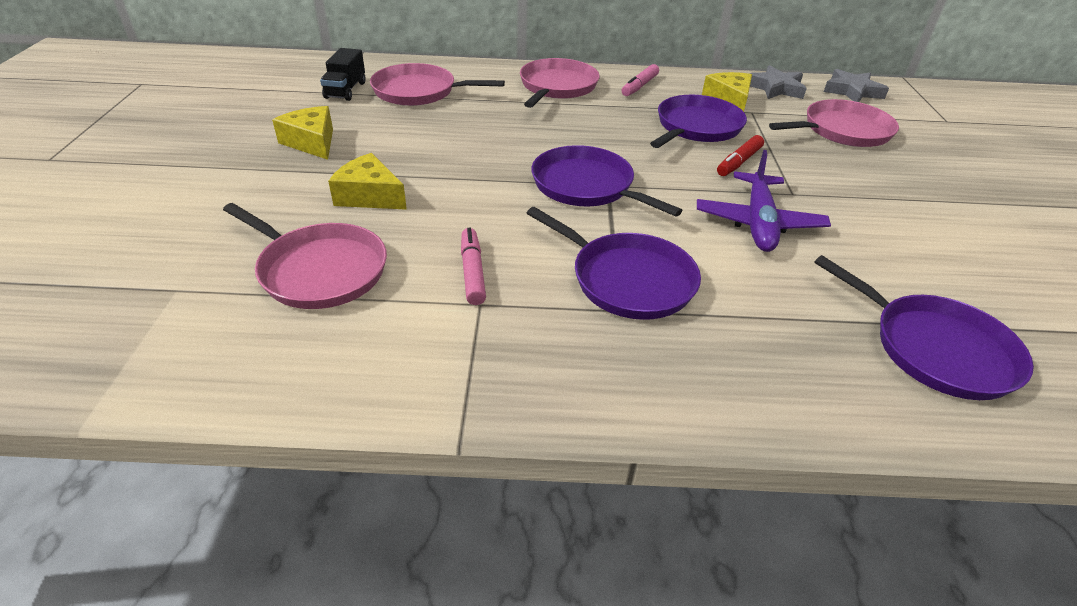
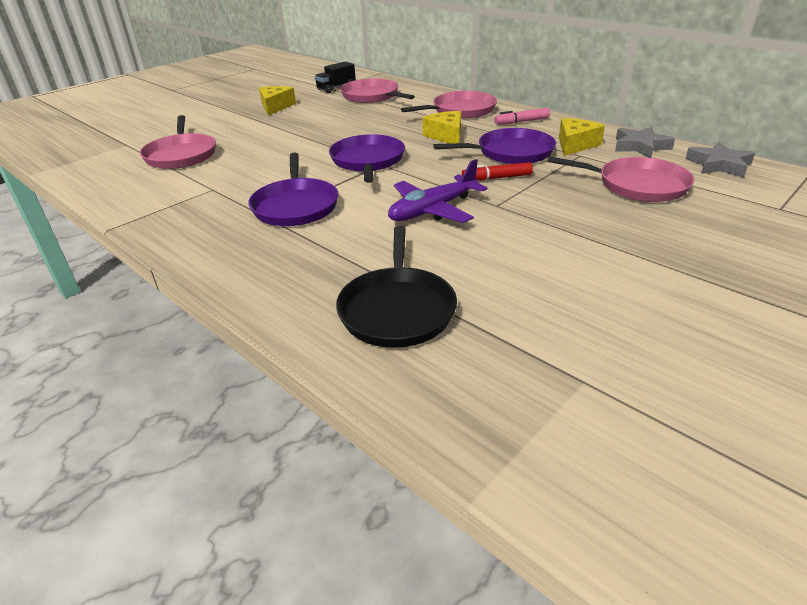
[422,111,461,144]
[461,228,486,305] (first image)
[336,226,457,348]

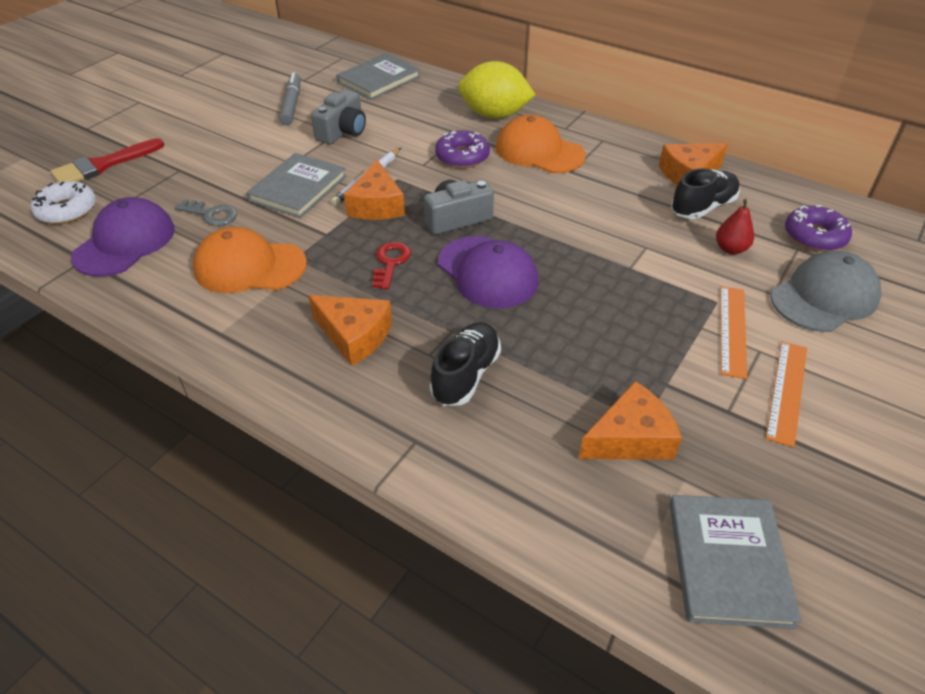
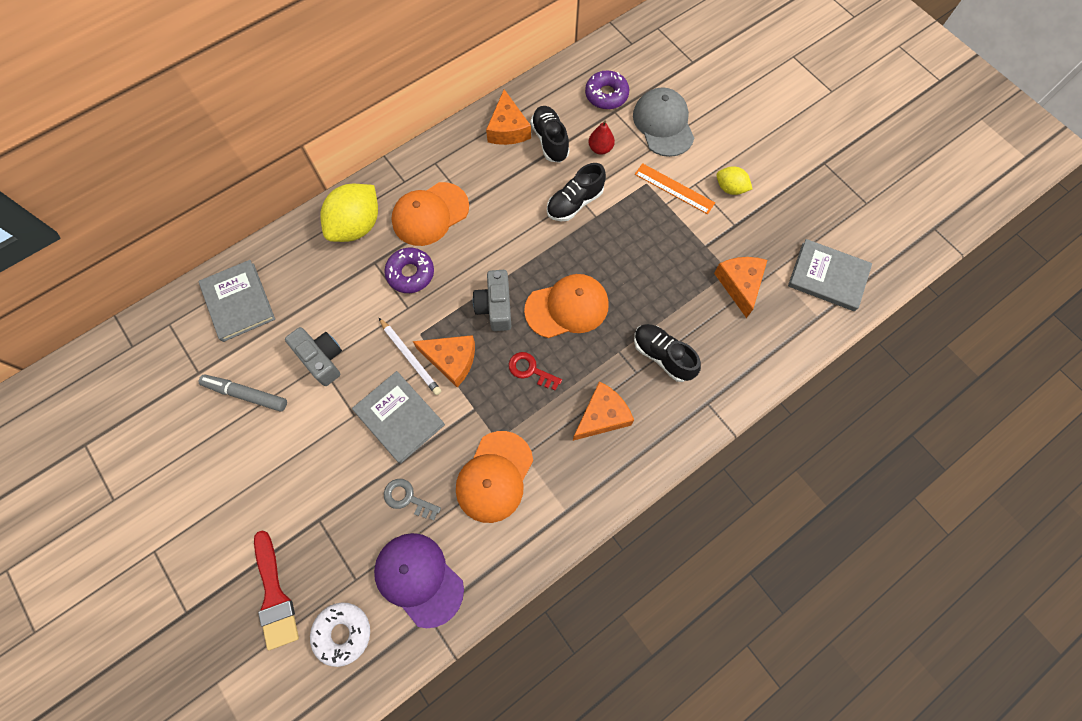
[384,479,441,520]
[524,274,609,338]
[716,166,753,195]
[547,163,606,221]

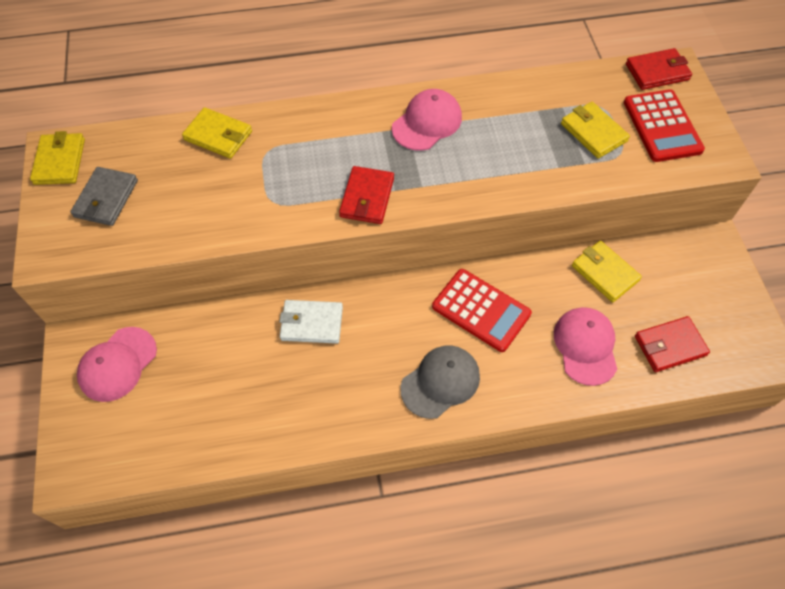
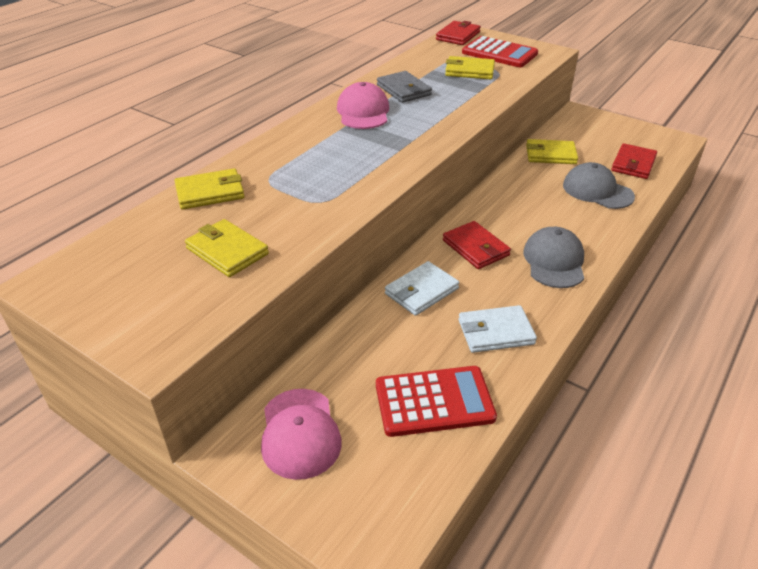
[185,219,269,277]
[377,71,432,103]
[443,221,511,269]
[376,366,497,437]
[563,162,635,209]
[458,305,537,353]

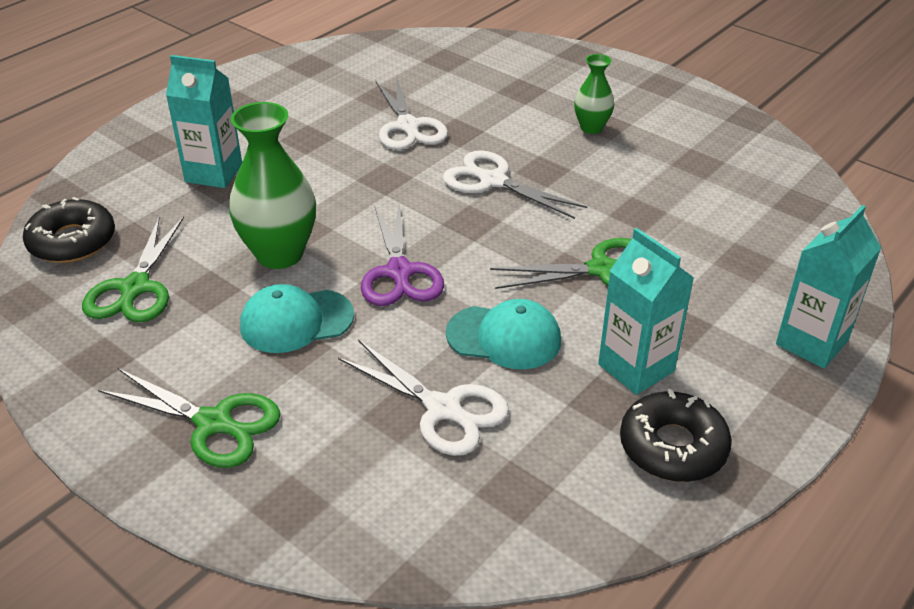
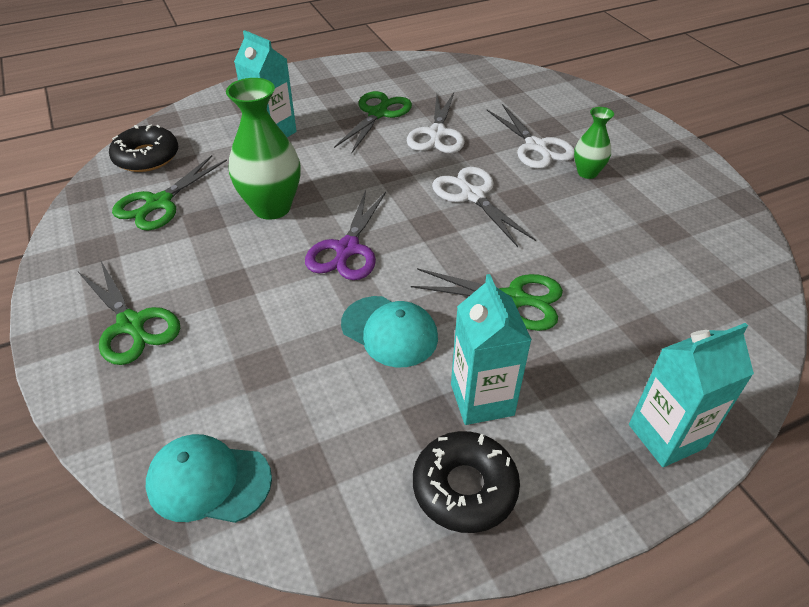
[146,434,272,523]
[487,104,575,169]
[334,91,412,154]

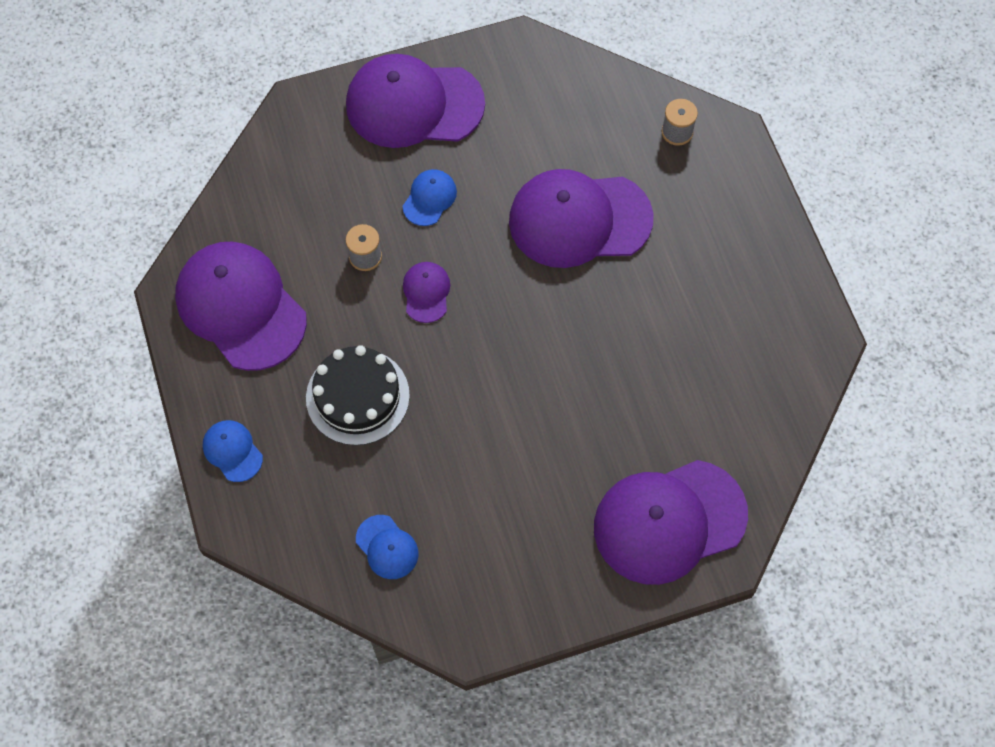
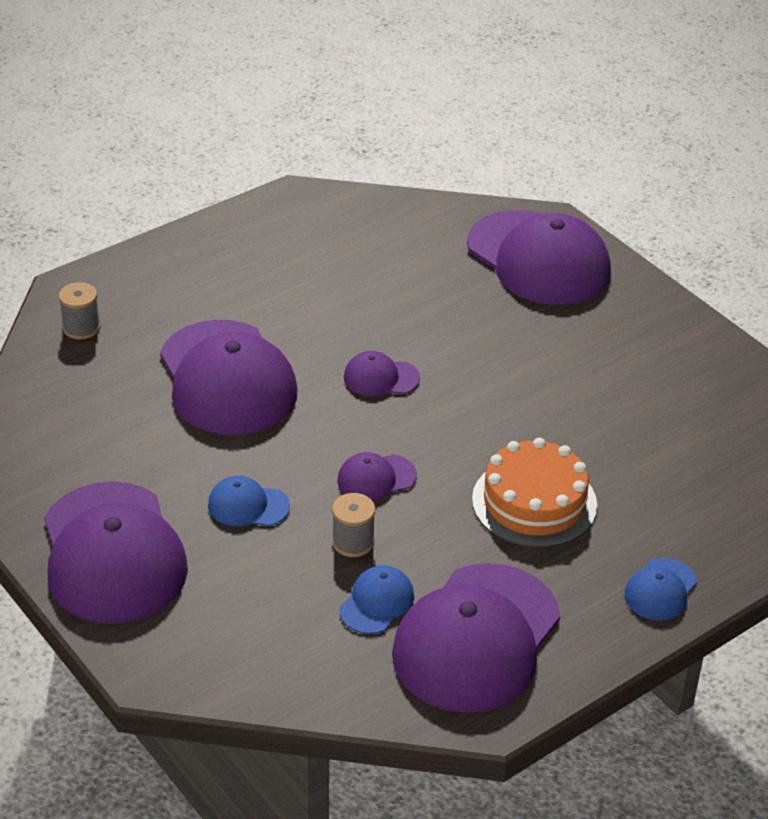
[472,438,597,548]
[339,565,414,634]
[344,351,420,396]

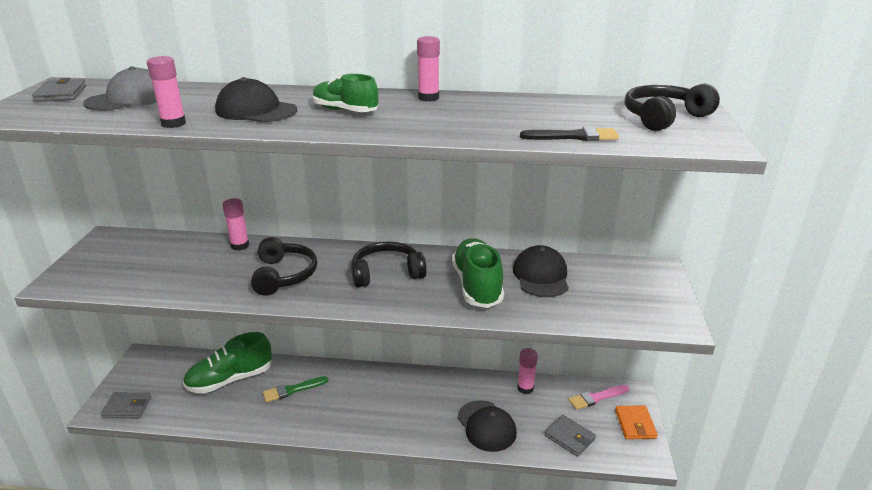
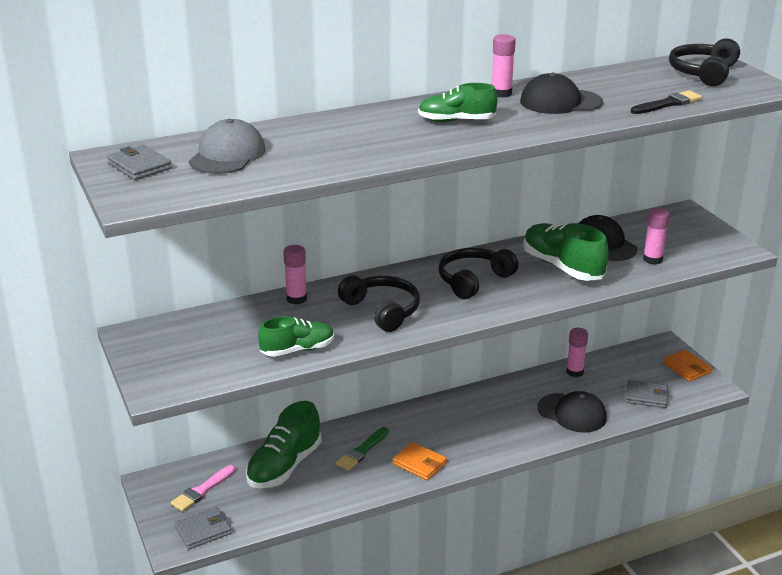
[643,208,670,265]
[520,72,603,114]
[171,465,236,512]
[258,316,334,357]
[393,442,447,480]

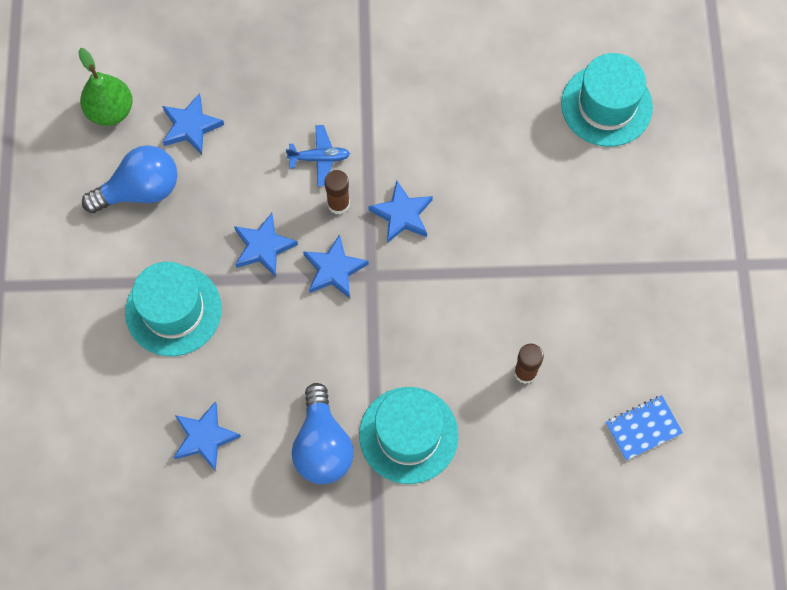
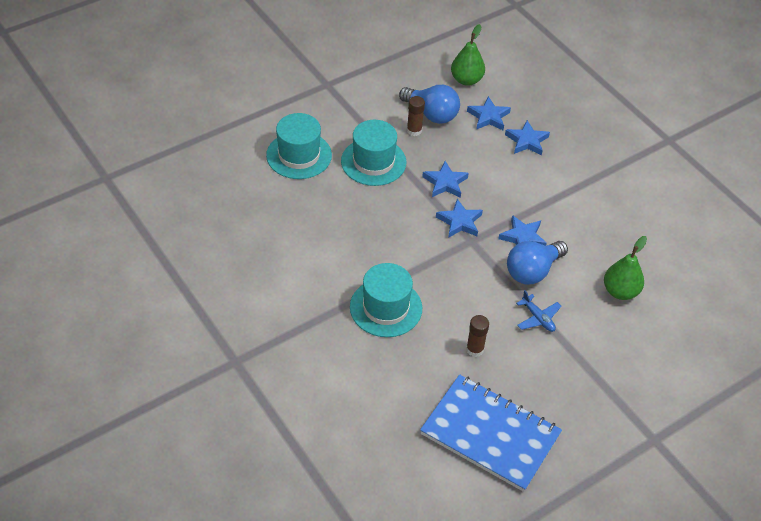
[505,120,550,156]
[516,290,562,332]
[507,241,568,285]
[407,96,425,136]
[266,113,332,179]
[420,374,562,492]
[604,236,647,300]

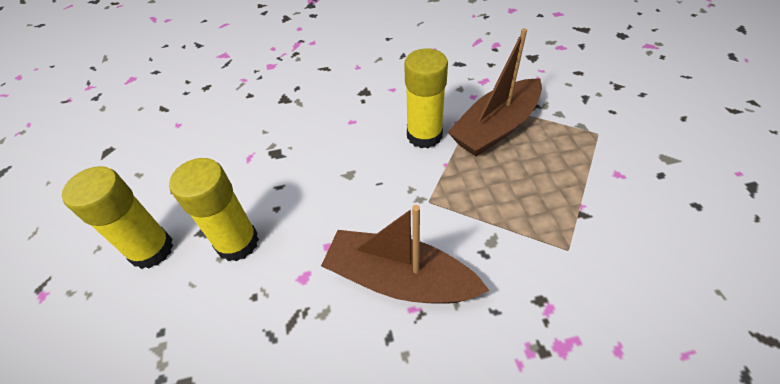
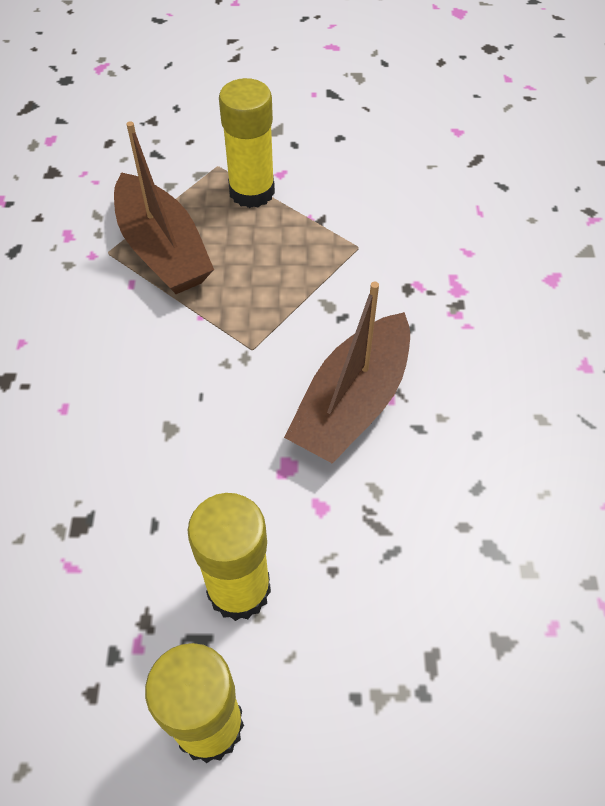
[219,78,275,208]

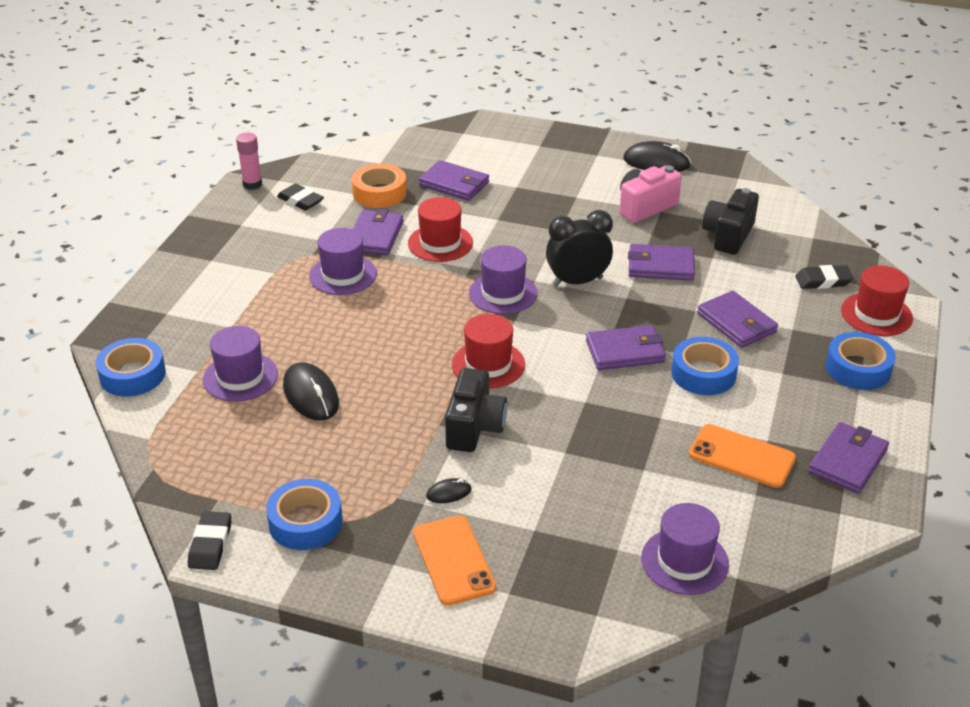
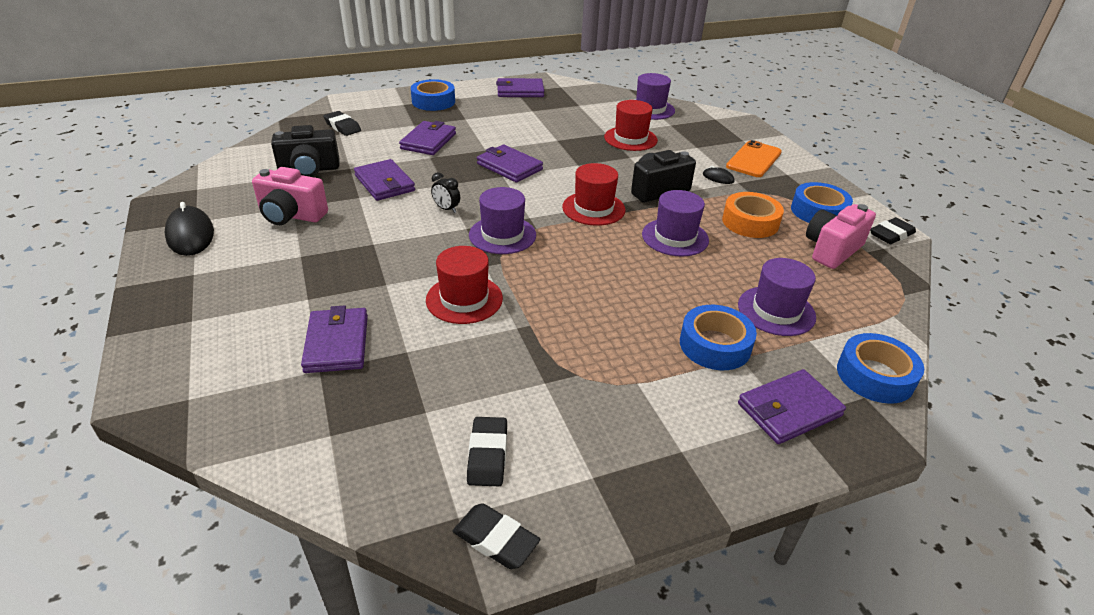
[453,503,540,569]
[283,362,339,421] (first image)
[642,190,709,257]
[722,192,784,238]
[738,369,846,444]
[431,172,460,213]
[680,305,757,370]
[689,424,796,488] (first image)
[604,100,658,151]
[806,204,876,269]

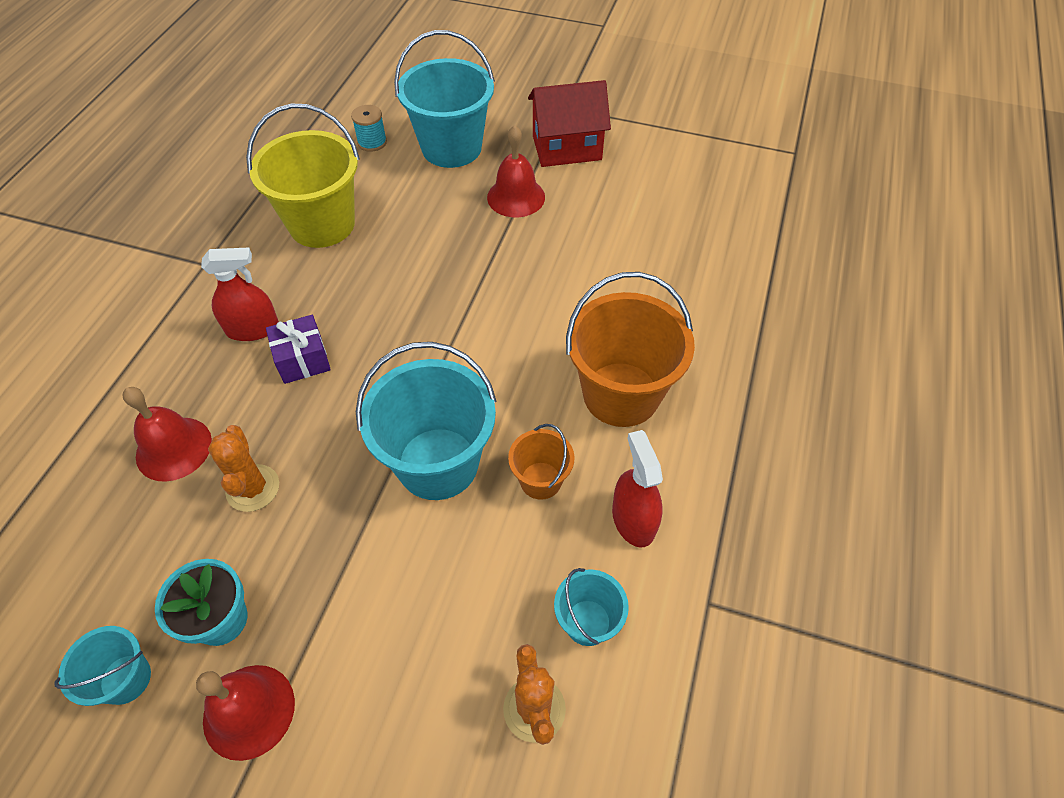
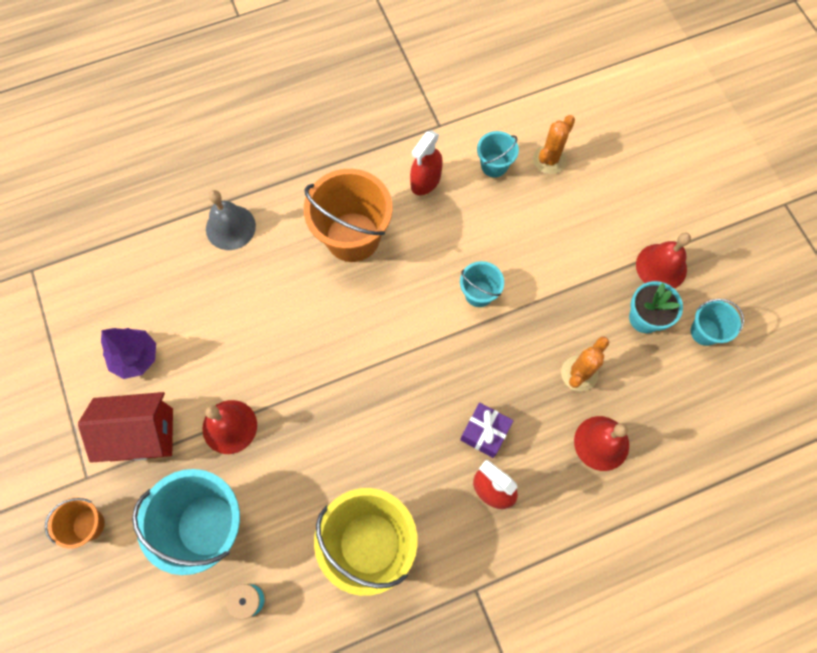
[460,261,504,307]
[45,497,105,549]
[78,392,173,463]
[101,328,156,379]
[206,190,256,250]

